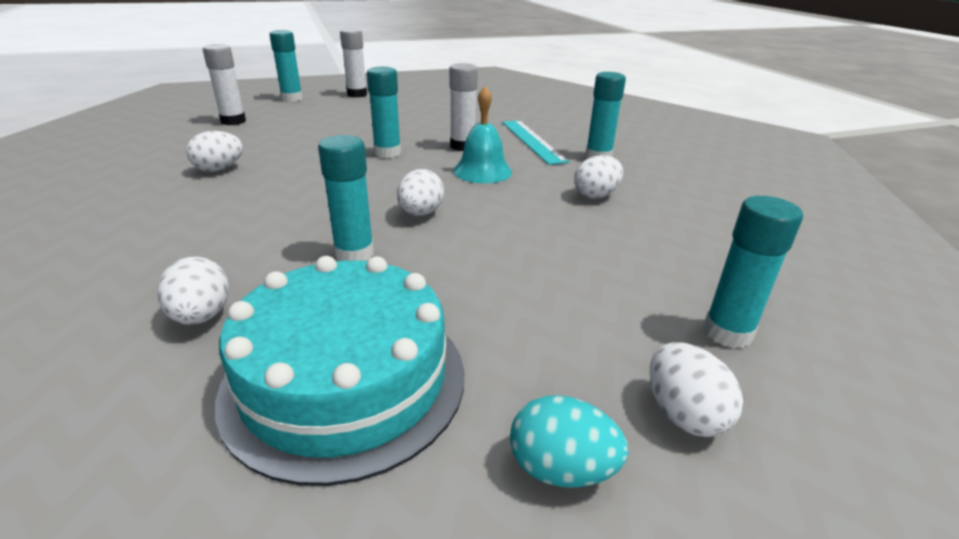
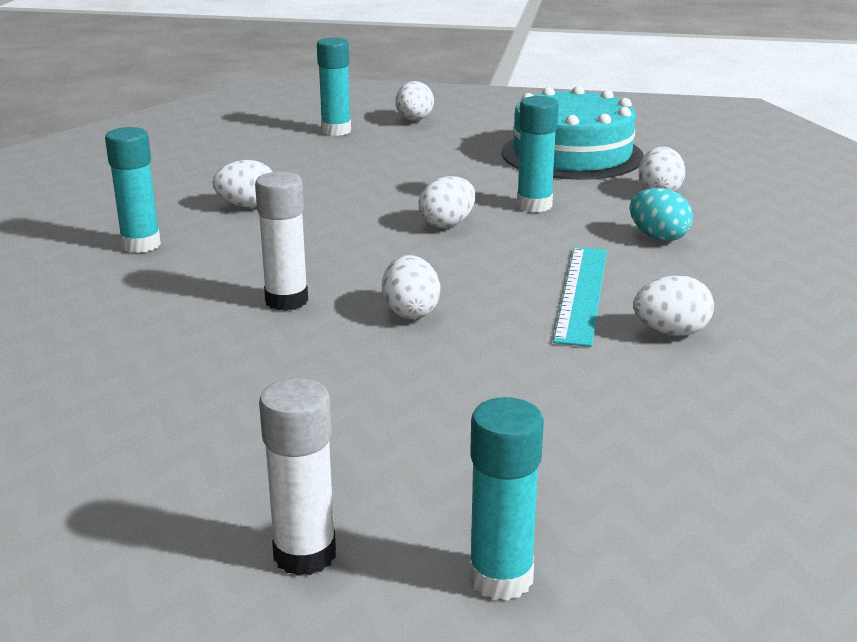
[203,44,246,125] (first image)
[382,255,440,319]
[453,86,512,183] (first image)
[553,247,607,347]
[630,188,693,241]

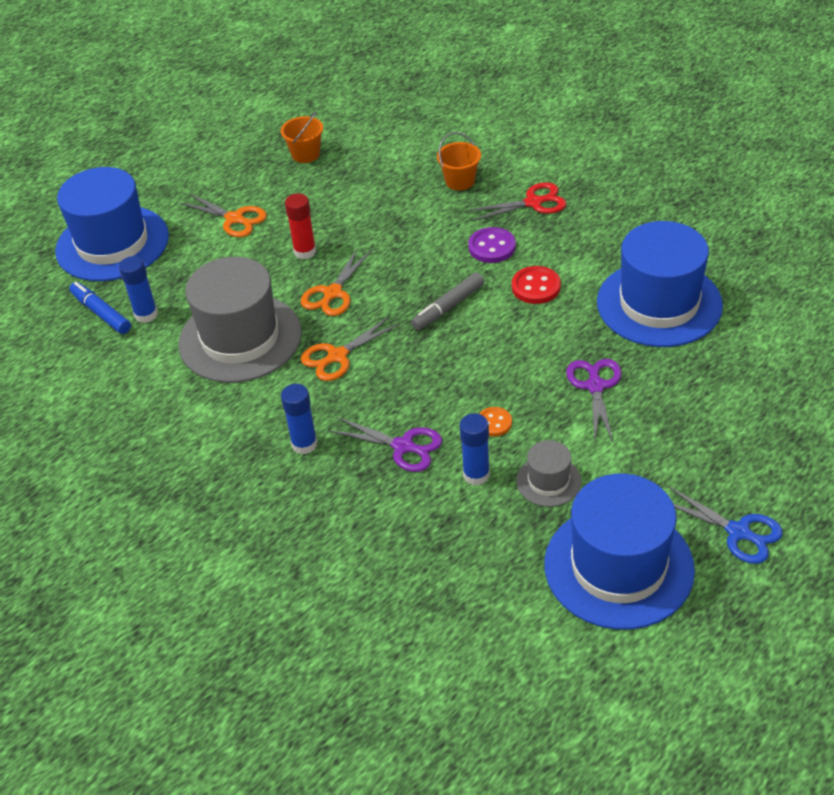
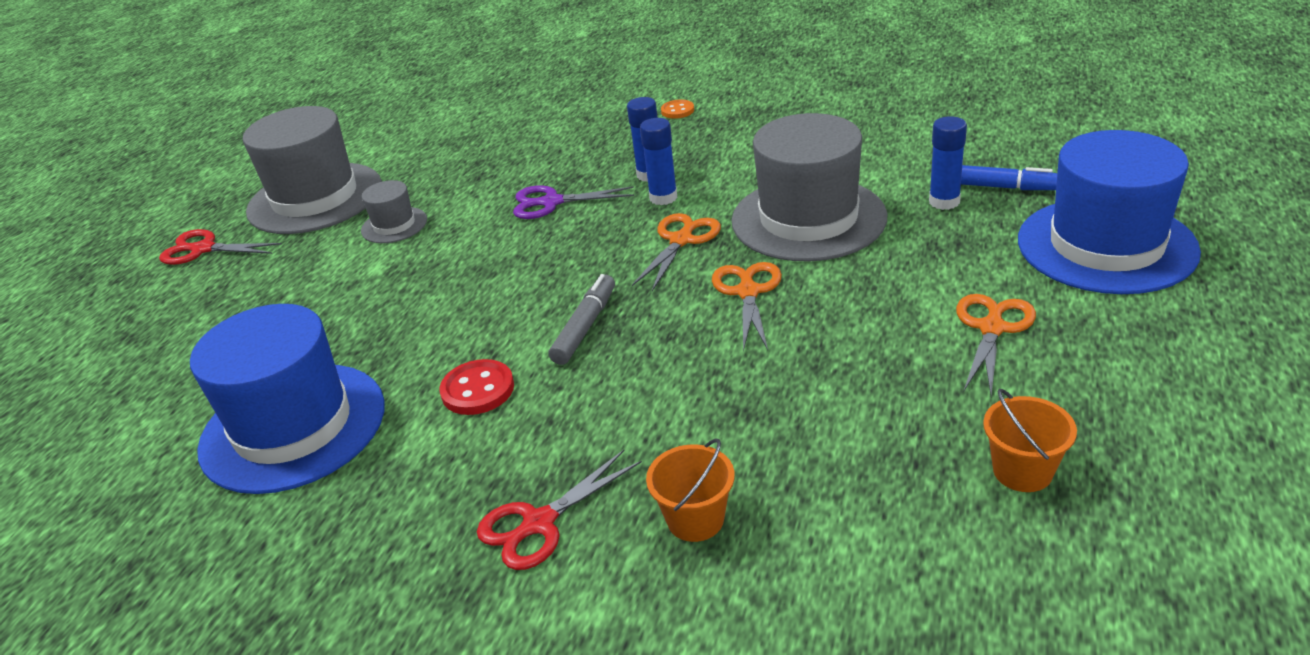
[956,294,1036,395]
[285,193,316,259] (first image)
[640,118,678,205]
[468,227,516,263] (first image)
[661,100,694,119]
[243,106,382,234]
[566,359,622,442] (first image)
[159,229,282,265]

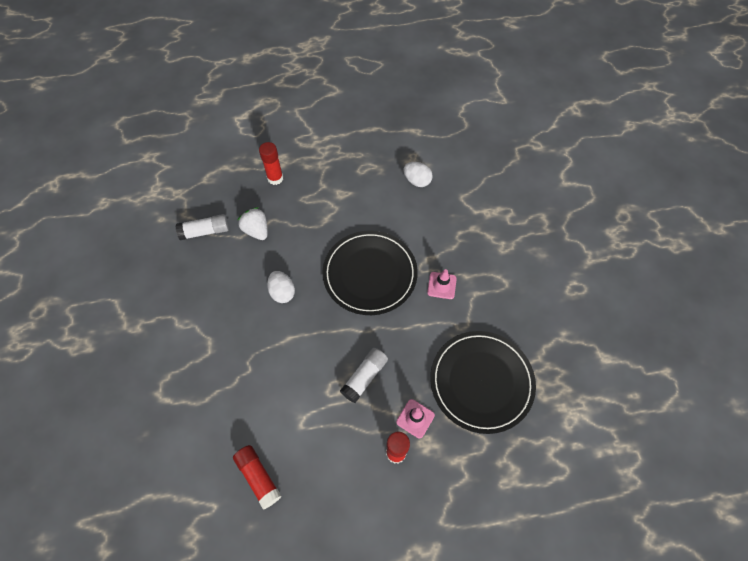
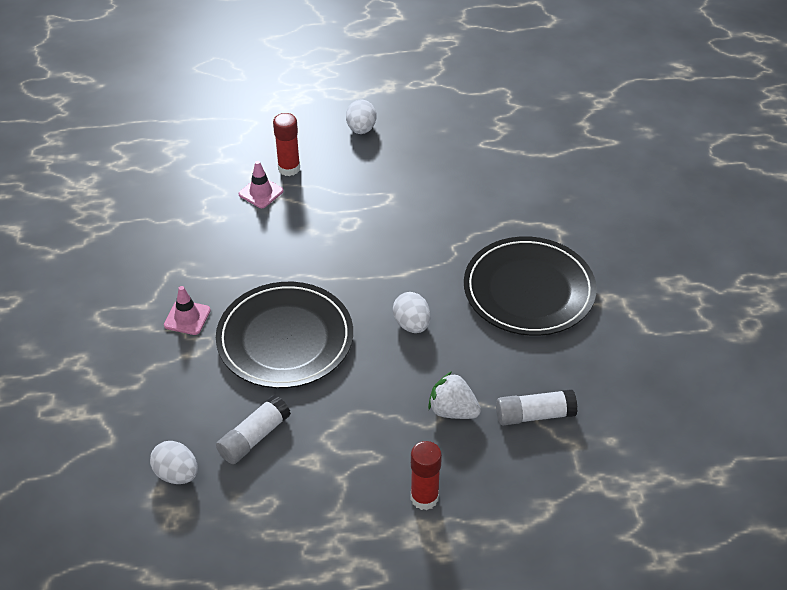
[233,445,282,510] (first image)
[428,372,481,419]
[216,395,291,464]
[464,236,597,336]
[346,99,376,134]

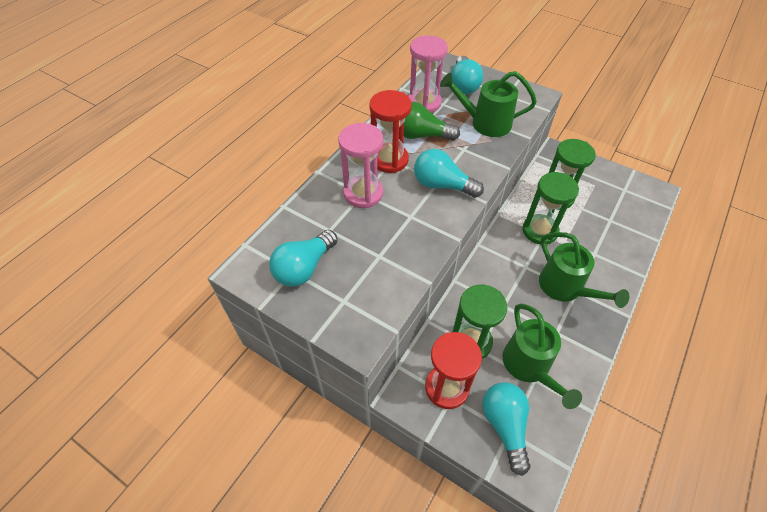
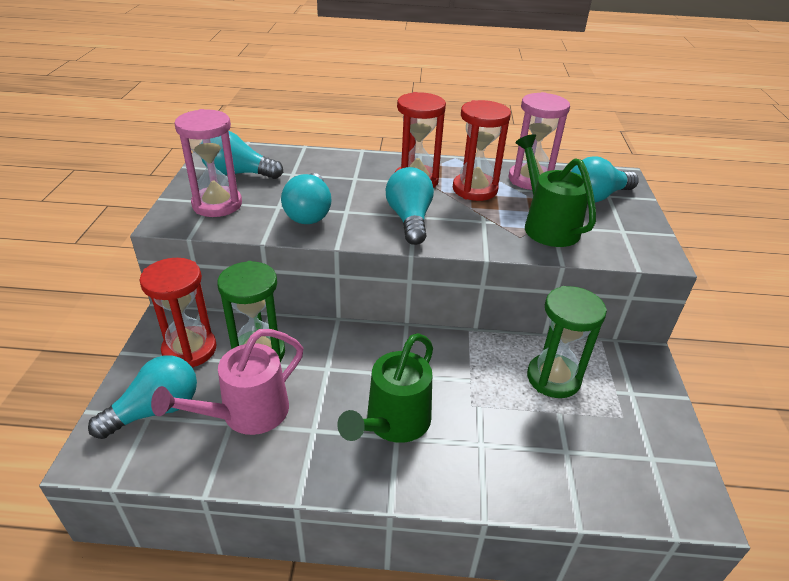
[174,109,242,217]
[453,100,511,201]
[151,329,303,435]
[522,172,579,244] (first image)
[281,173,332,224]

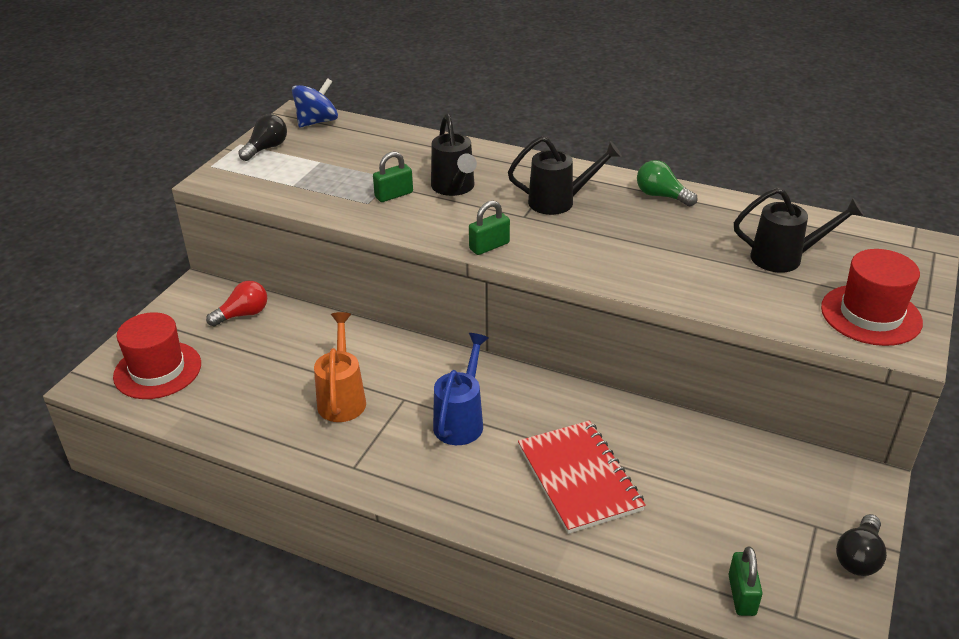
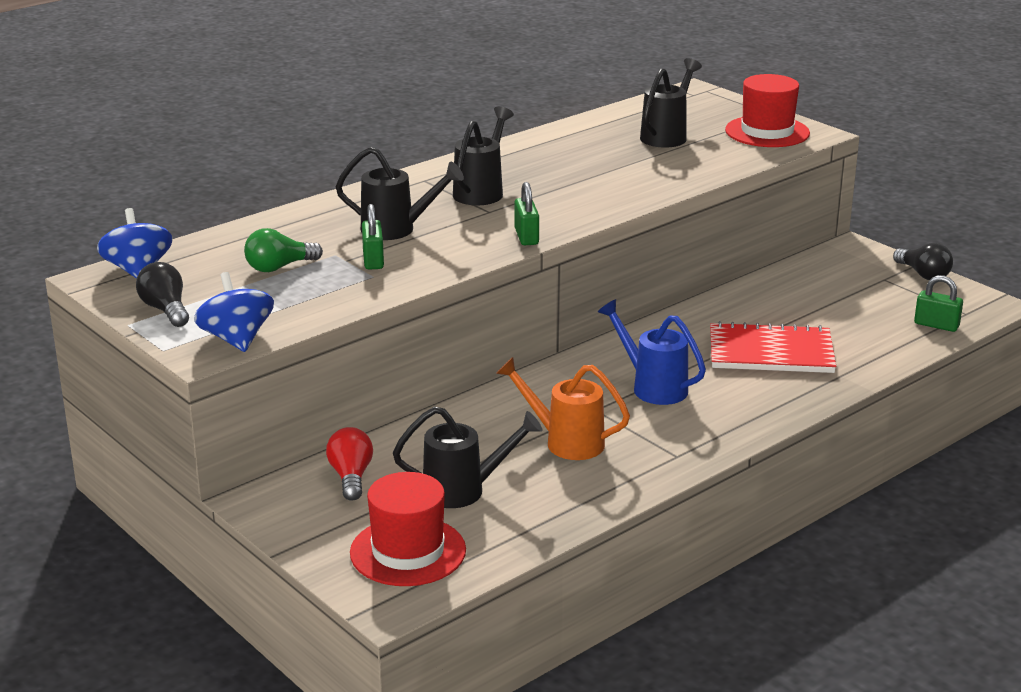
[244,228,323,272]
[194,272,274,352]
[393,406,543,508]

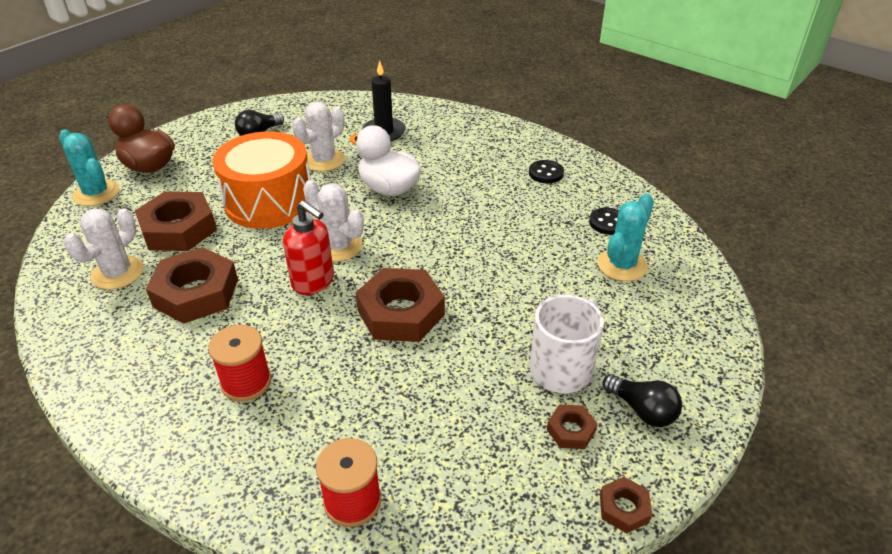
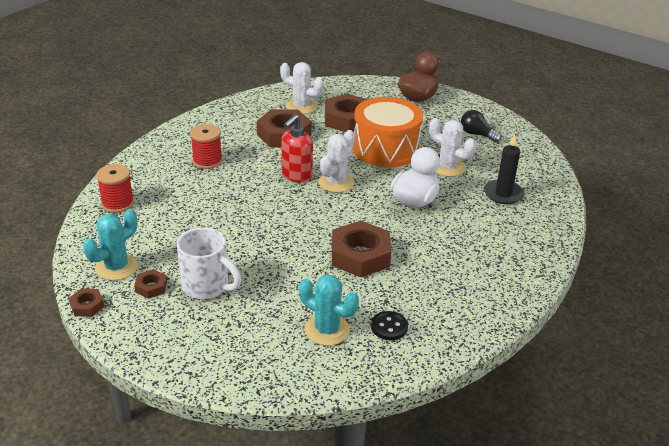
[83,209,138,281]
[332,221,391,277]
[529,160,564,183] (first image)
[603,374,682,427] (first image)

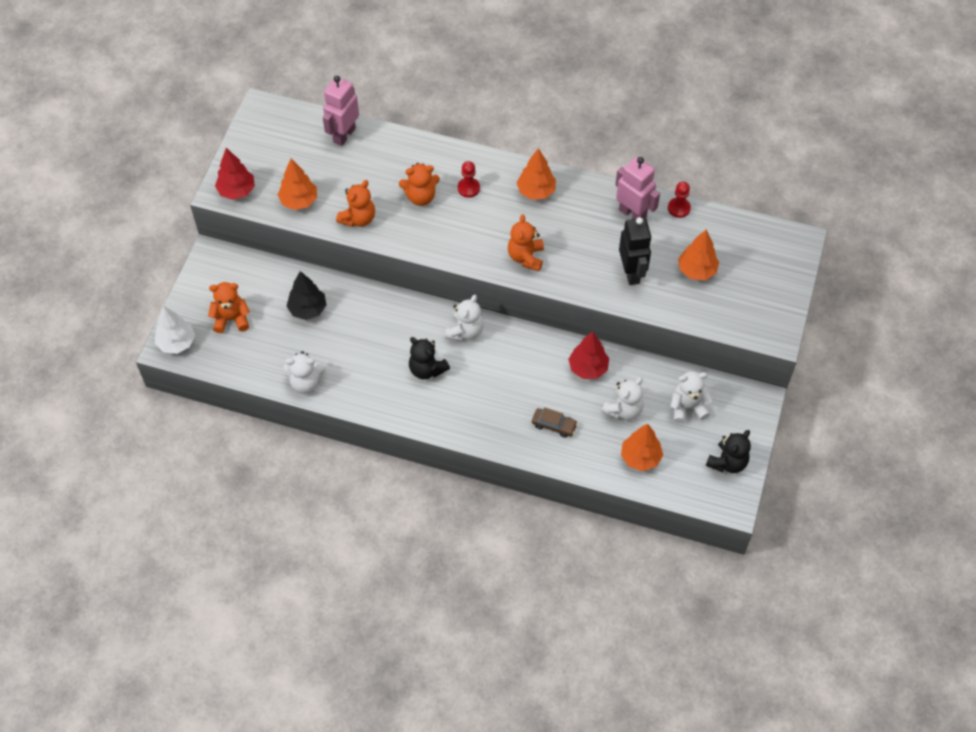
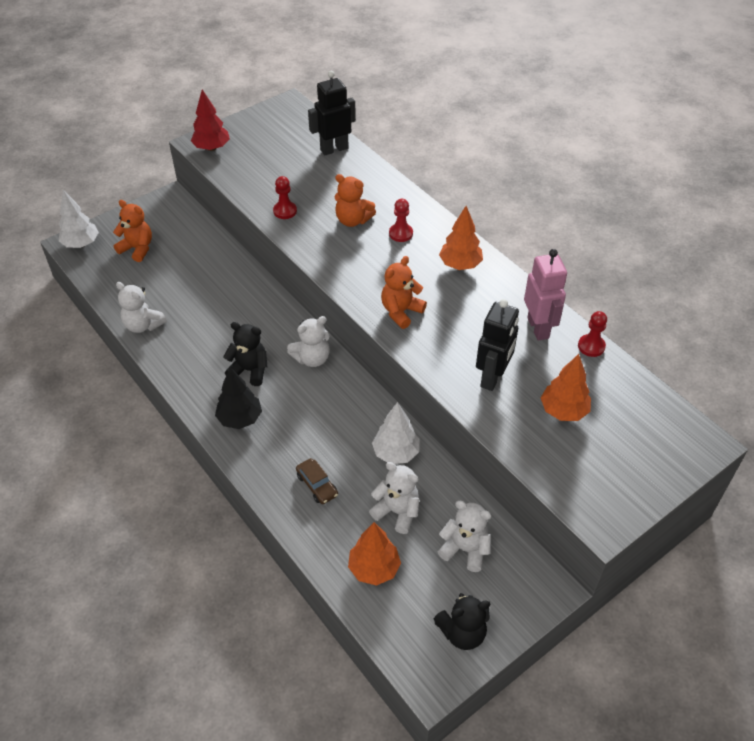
[278,158,317,210] (first image)
[215,367,262,429]
[308,71,356,155]
[273,176,297,219]
[223,322,267,386]
[372,402,420,464]
[369,462,420,534]

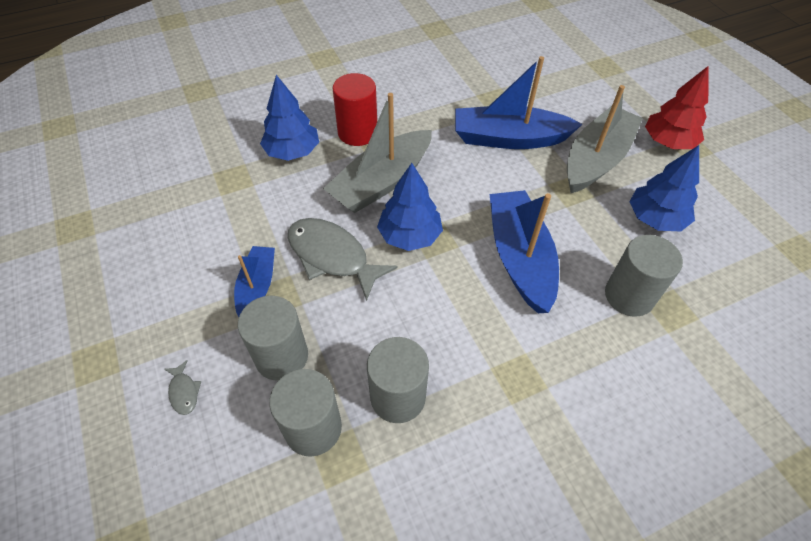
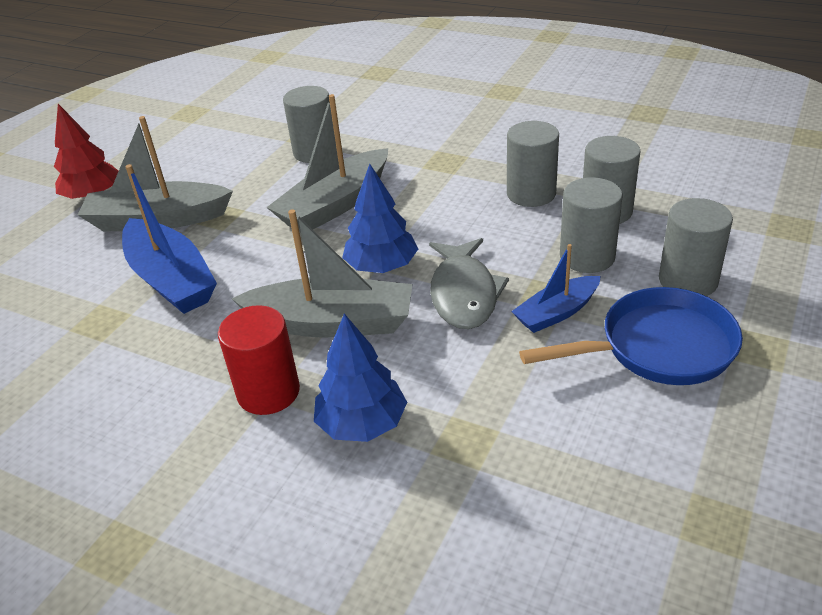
[659,198,733,296]
[266,94,388,232]
[630,145,699,231] (first image)
[519,287,743,385]

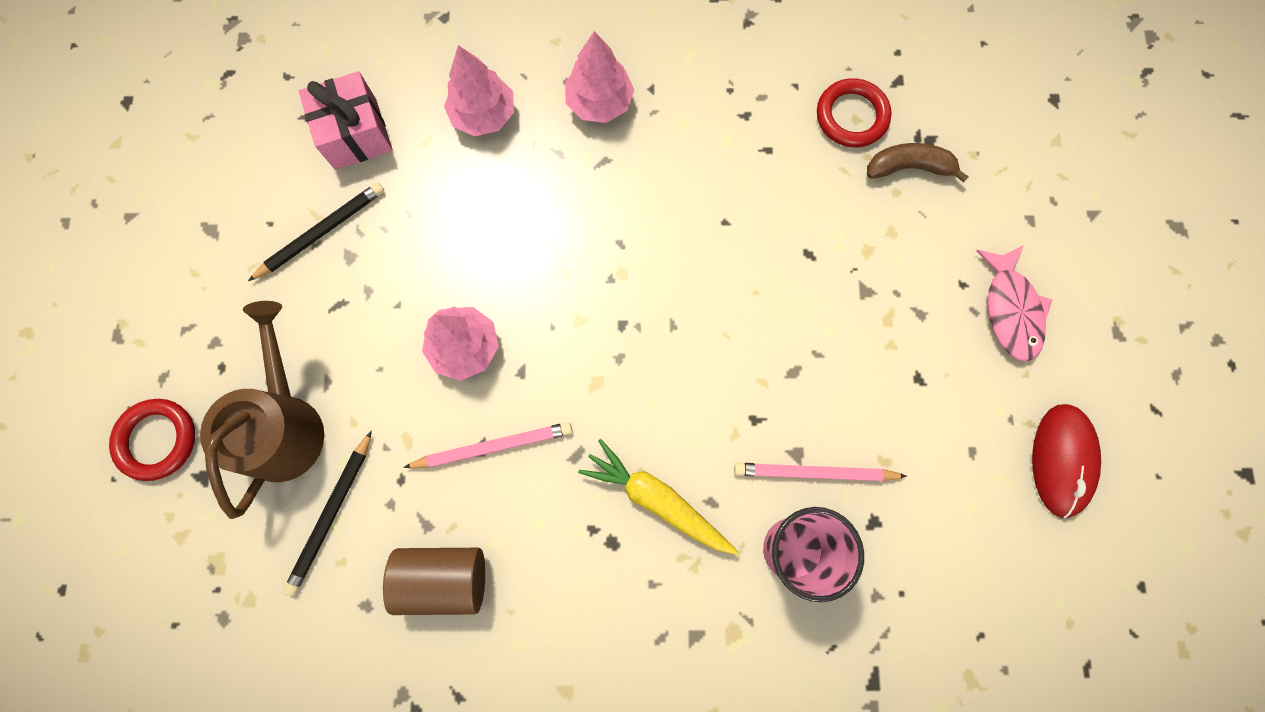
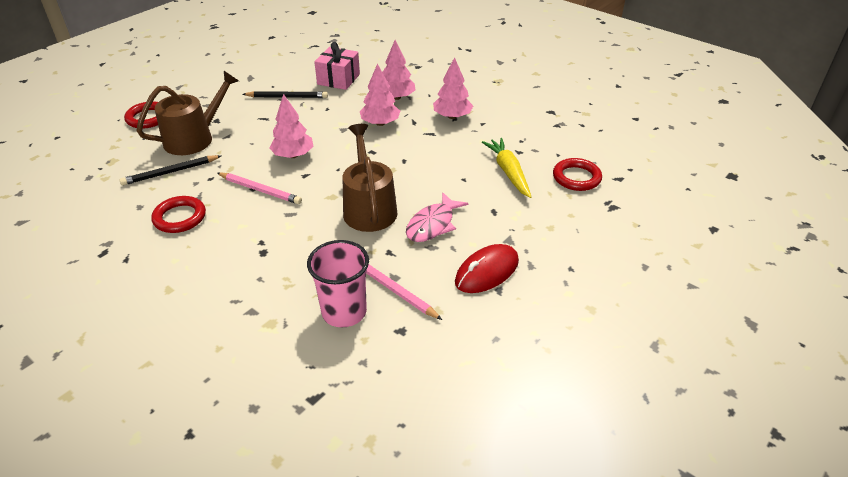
[151,196,206,233]
[482,138,531,198]
[867,143,969,183] (first image)
[406,192,468,242]
[455,244,519,293]
[343,124,397,232]
[360,64,400,126]

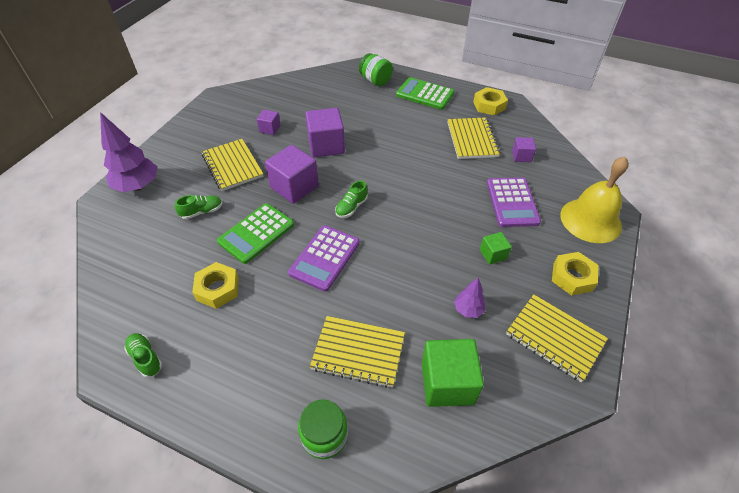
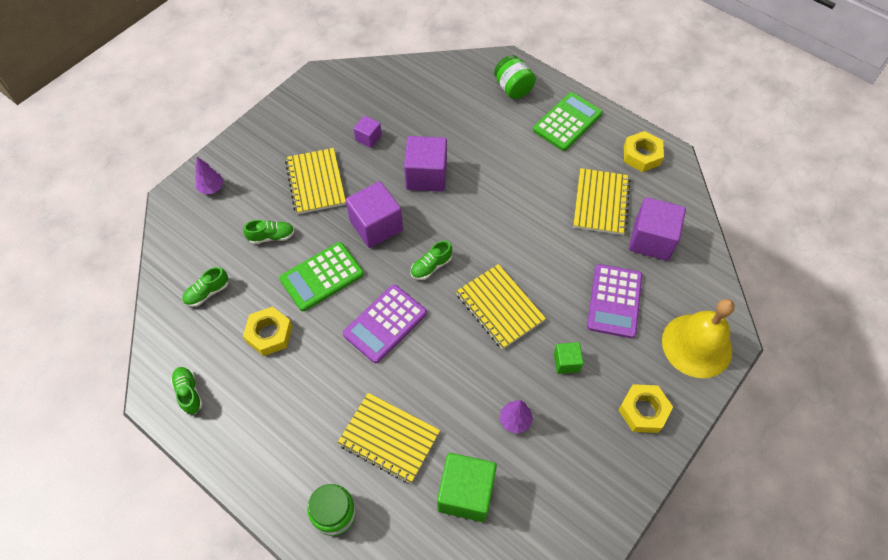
[195,157,224,194]
[533,92,602,151]
[456,264,546,349]
[629,197,686,261]
[182,267,228,307]

